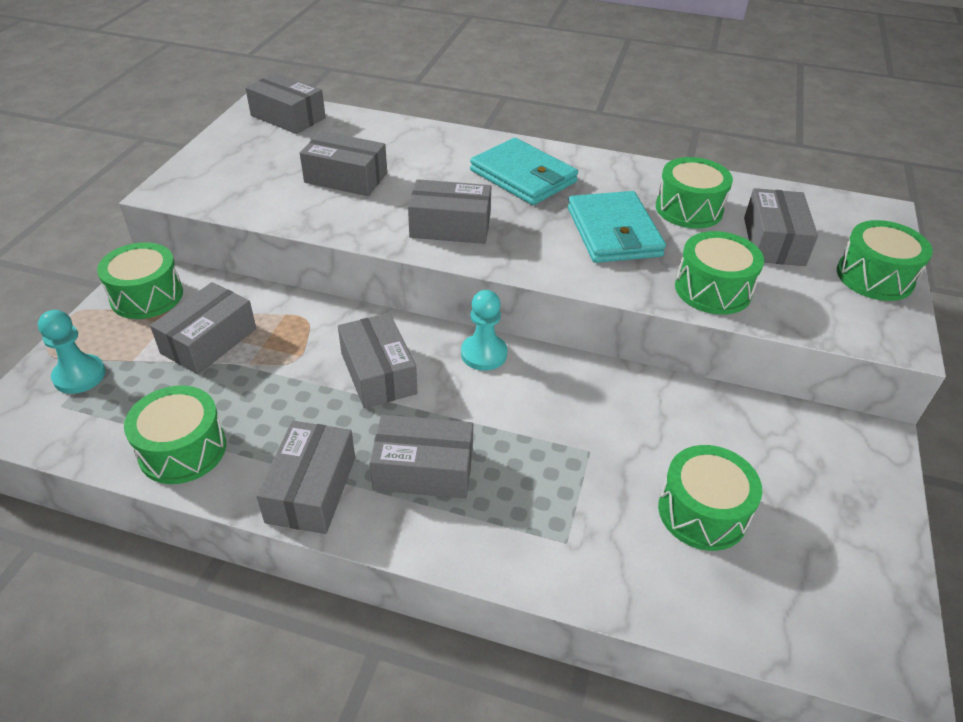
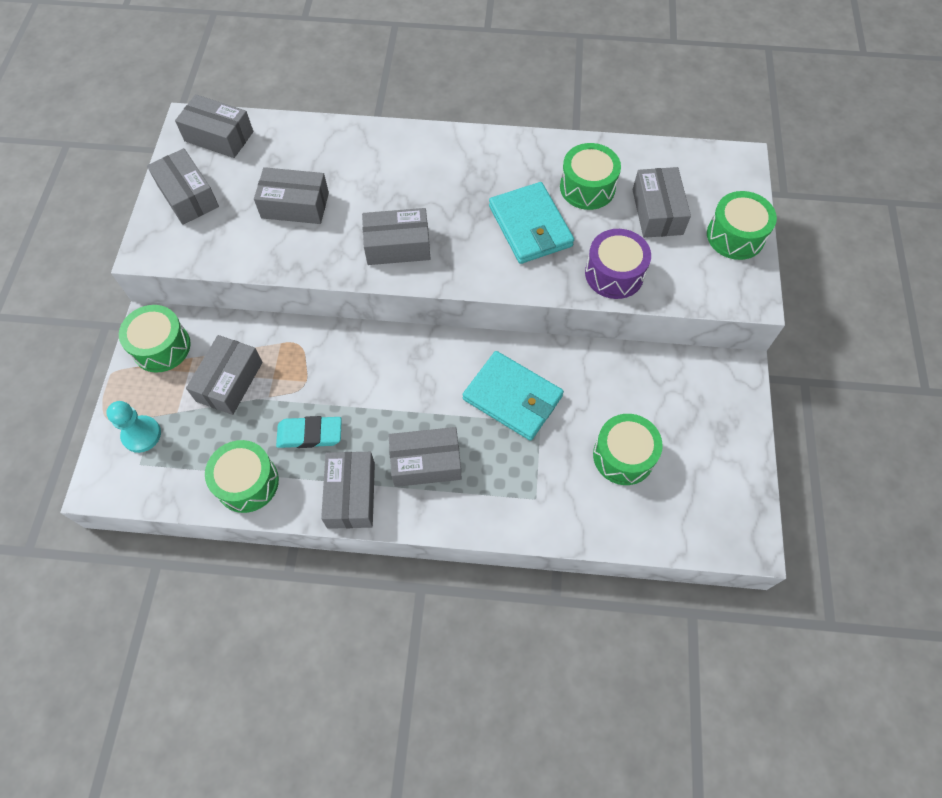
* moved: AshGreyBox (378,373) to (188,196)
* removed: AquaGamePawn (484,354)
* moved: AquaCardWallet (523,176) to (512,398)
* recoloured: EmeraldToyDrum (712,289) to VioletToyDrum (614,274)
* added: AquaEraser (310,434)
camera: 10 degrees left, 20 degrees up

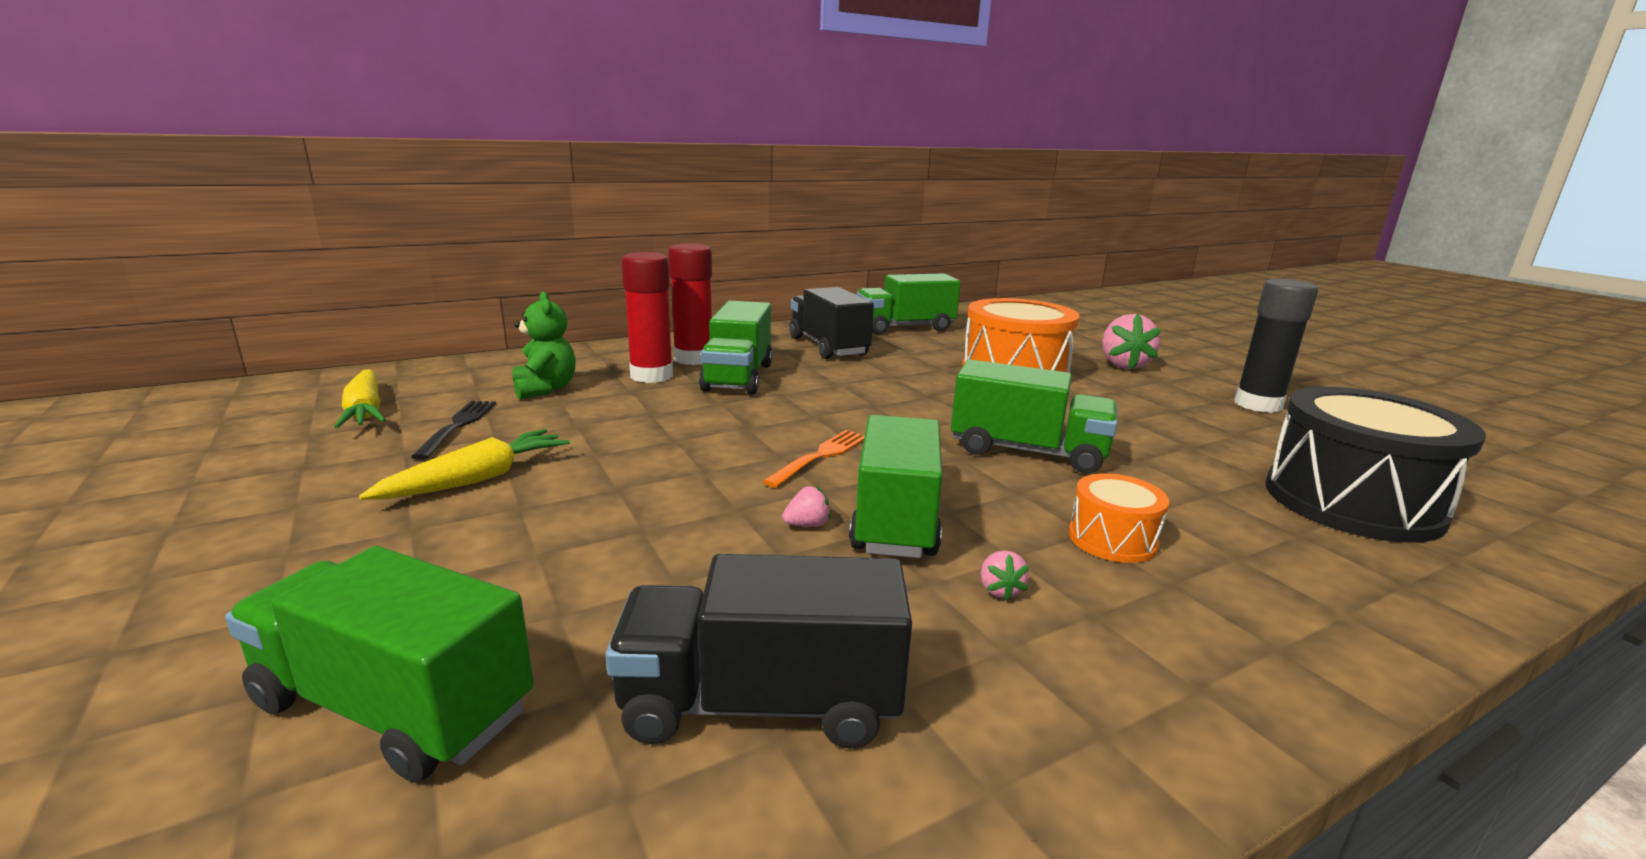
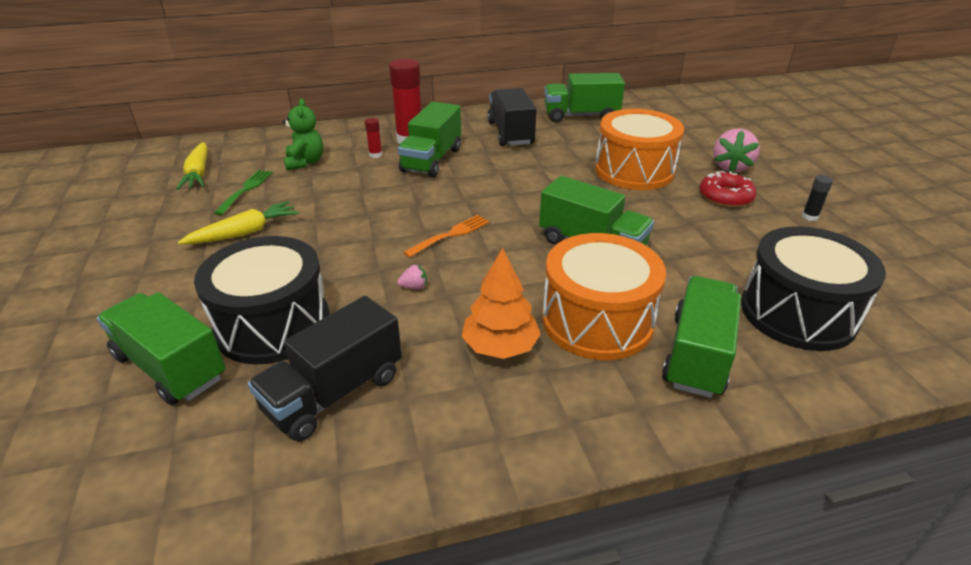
* recoloured: EbonyFork (457,426) to EmeraldFork (245,190)
* turned: EbonyLorry (761,703) = (334,393) 60 degrees counterclockwise
* resized: ScarletGlueStick (651,376) = (375,155) x0.46
* moved: EmeraldLorry (895,518) to (697,355)
* replaced: RosyBerry (999,590) to OrangeFirTree (500,346)
* resized: OrangeToyDrum (1112,539) = (597,321) x2.03
* resized: EbonyGlueStick (1258,405) = (809,217) x0.46
* added: EbonyToyDrum (273,324)
* added: ScarletDonut (725,197)
camera: 15 degrees right, 15 degrees up

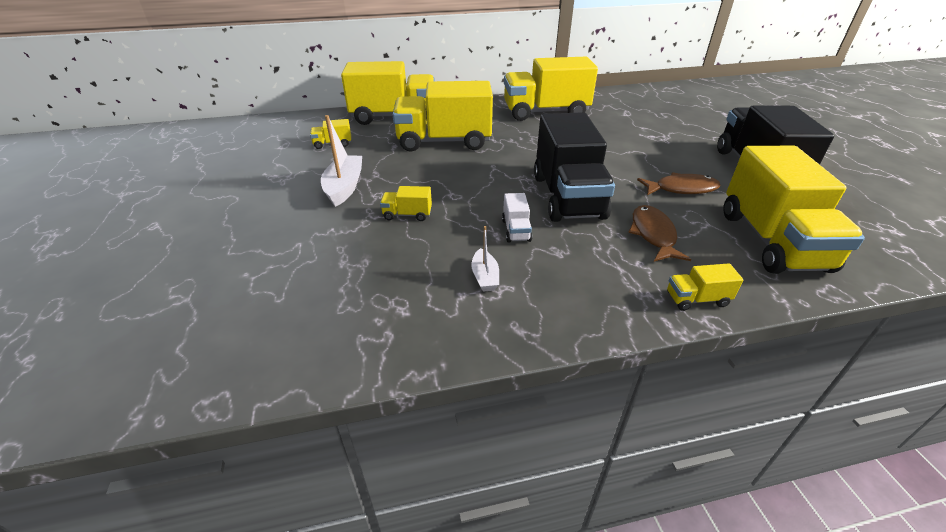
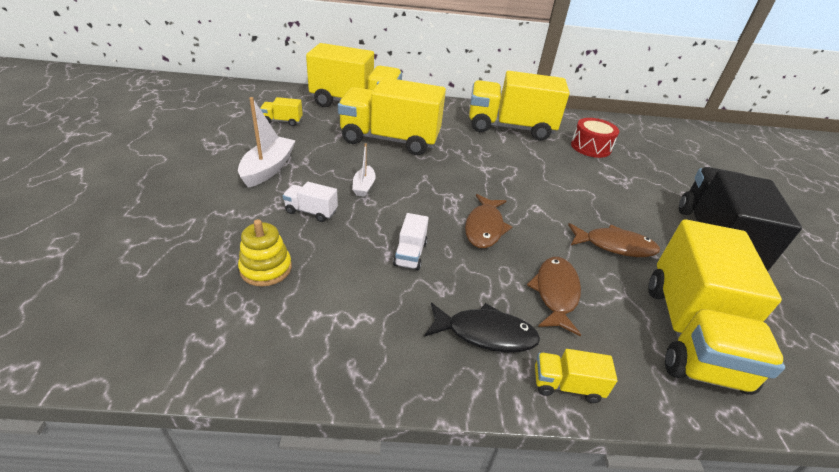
* recoloured: YellowLorry (407,215) to PureWhiteLorry (311,212)
* moved: PureWhiteSailboat (485,277) to (364,186)
* replaced: EbonyLorry (568,197) to BrownFish (484,227)
* added: YellowStackingRings (266,269)
* added: EbonyFish (485,333)
* added: ScarletToyDrum (590,147)
camera: 10 degrees right, 0 degrees up

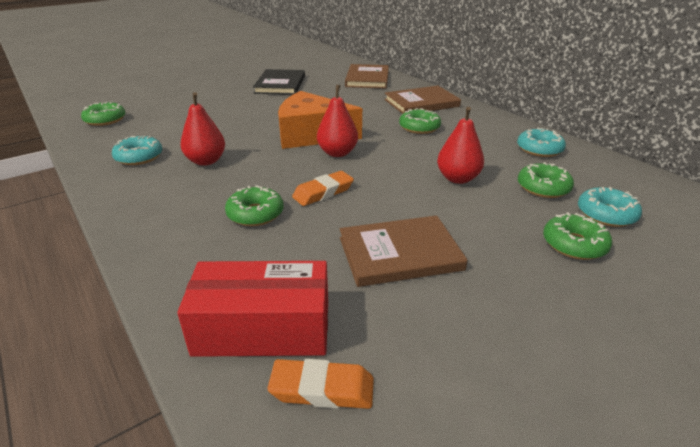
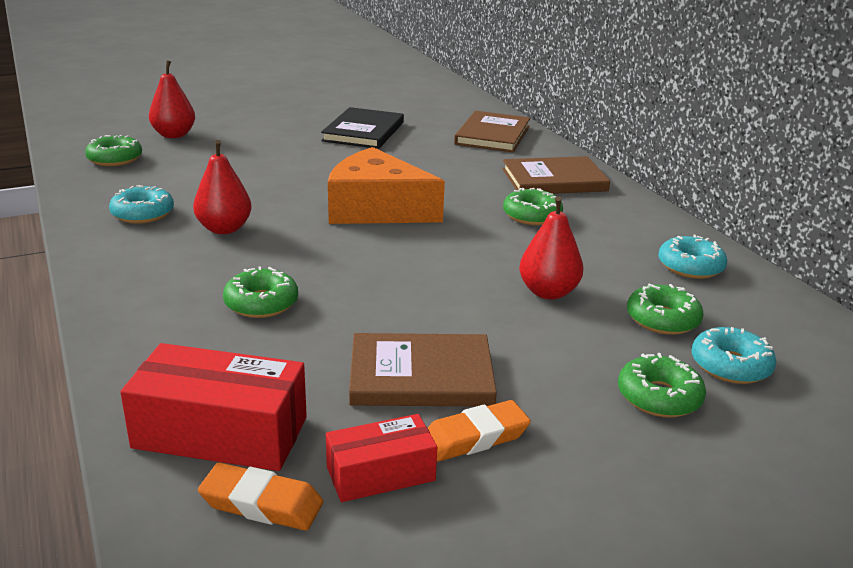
* moved: OrangeEraser (323,192) to (475,437)
* moved: ScarletPear (337,153) to (174,135)
* added: ScarletBox (380,474)
camera: 10 degrees right, 5 degrees down

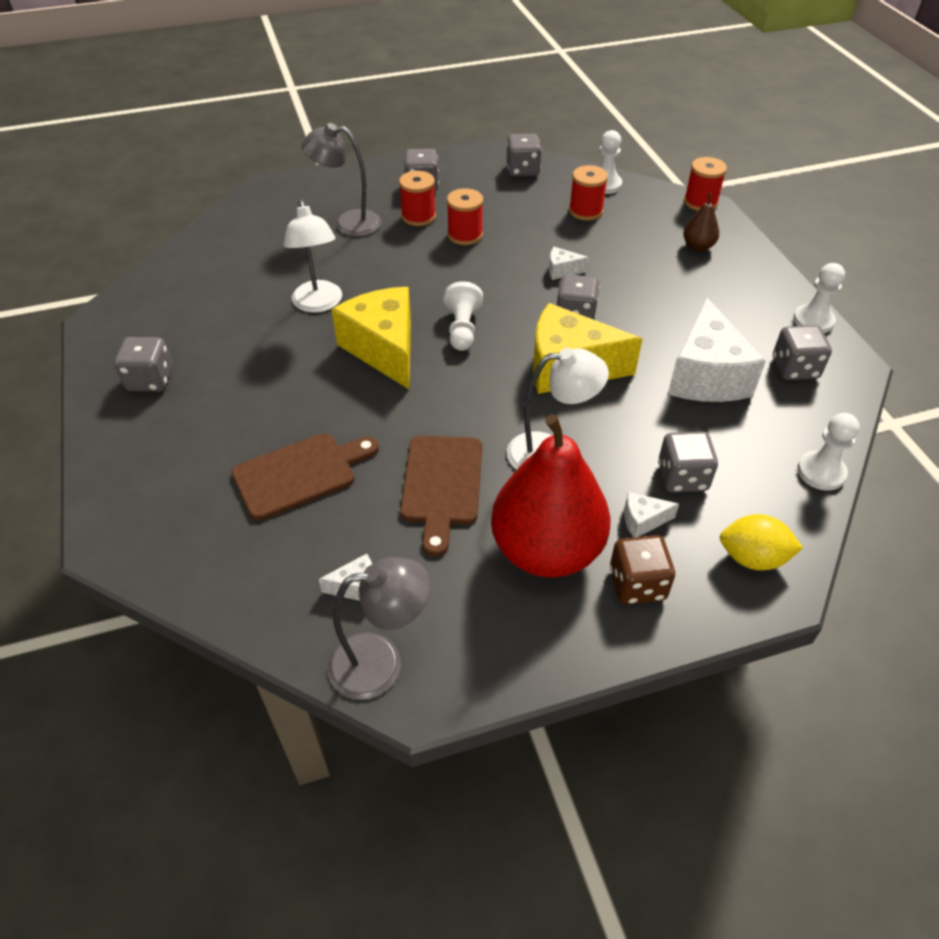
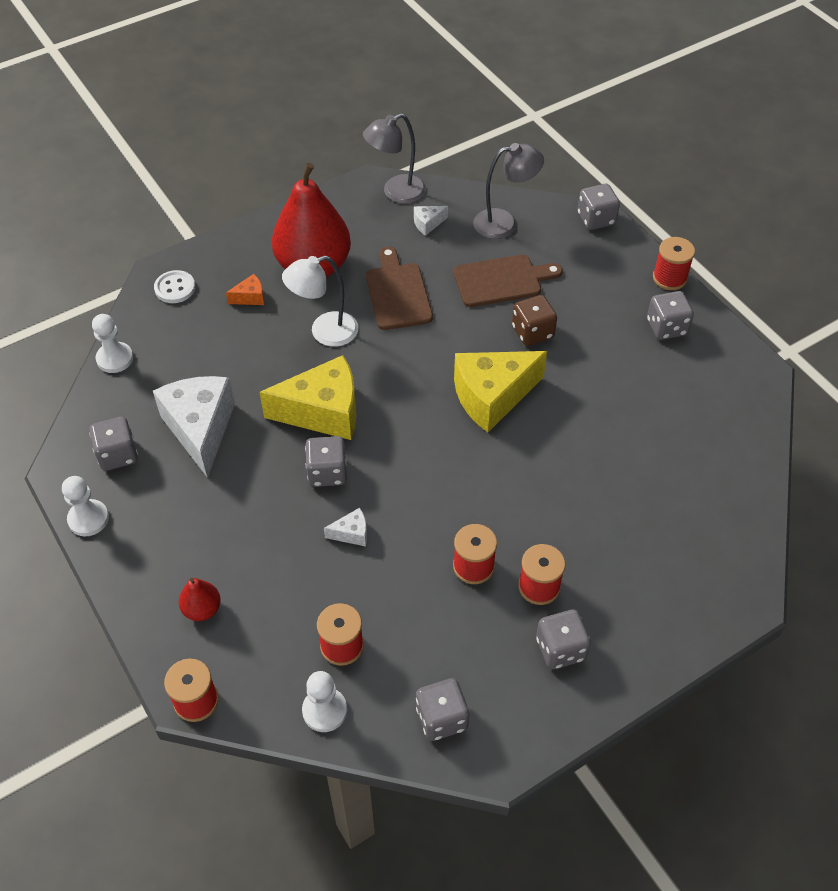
* turned: BrownBreadBoard (300,474) = (502,281) 150 degrees counterclockwise
* removed: PureWhiteLamp (319,304)
* moved: AshGreyLamp (348,223) to (504,223)
* turned: YellowCheese (384,349) = (492,397) 105 degrees clockwise
* removed: PureWhiteGamePawn (462,329)
* moved: BrownDie (637,584) to (532,332)
* recoloured: PureWhiteCheese (643,520) to OrangeCheese (250,297)
* moved: AshGreyDie (682,477) to (596,219)
* recoloured: BrownPear (698,246) to ScarletPear (202,609)
* replaced: YellowToyLemon (752,558) to PureWhiteShirtButton (175,288)
* added: ScarletReelOfThread (669,278)
camera: 165 degrees right, 5 degrees up

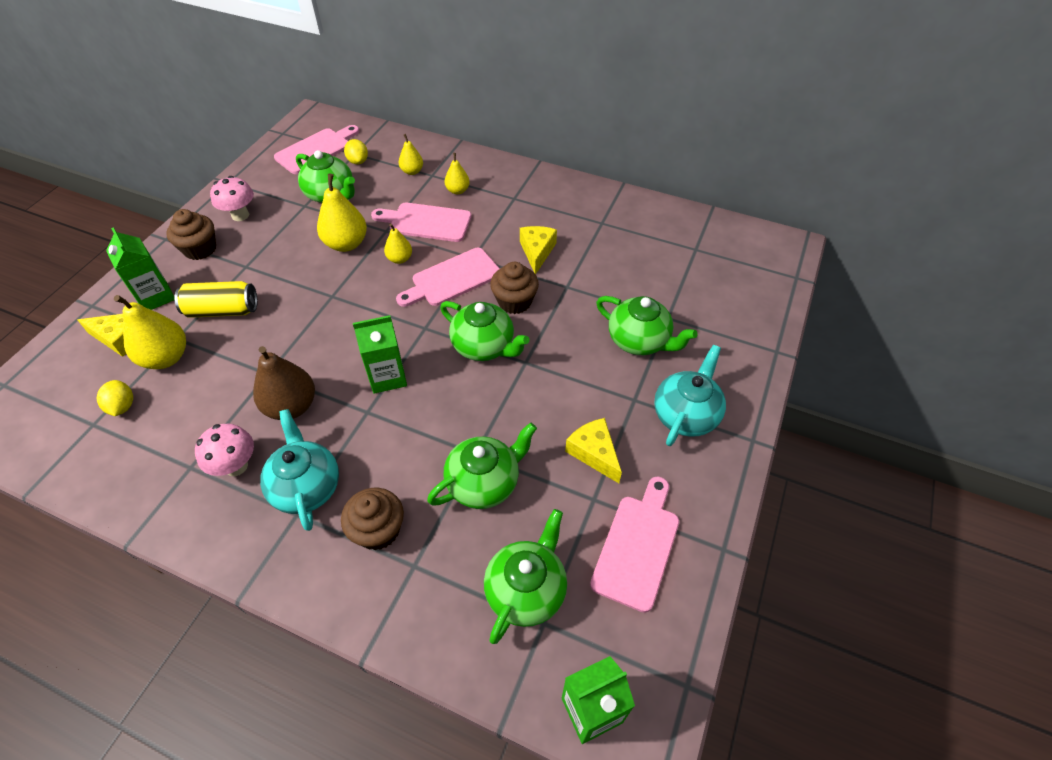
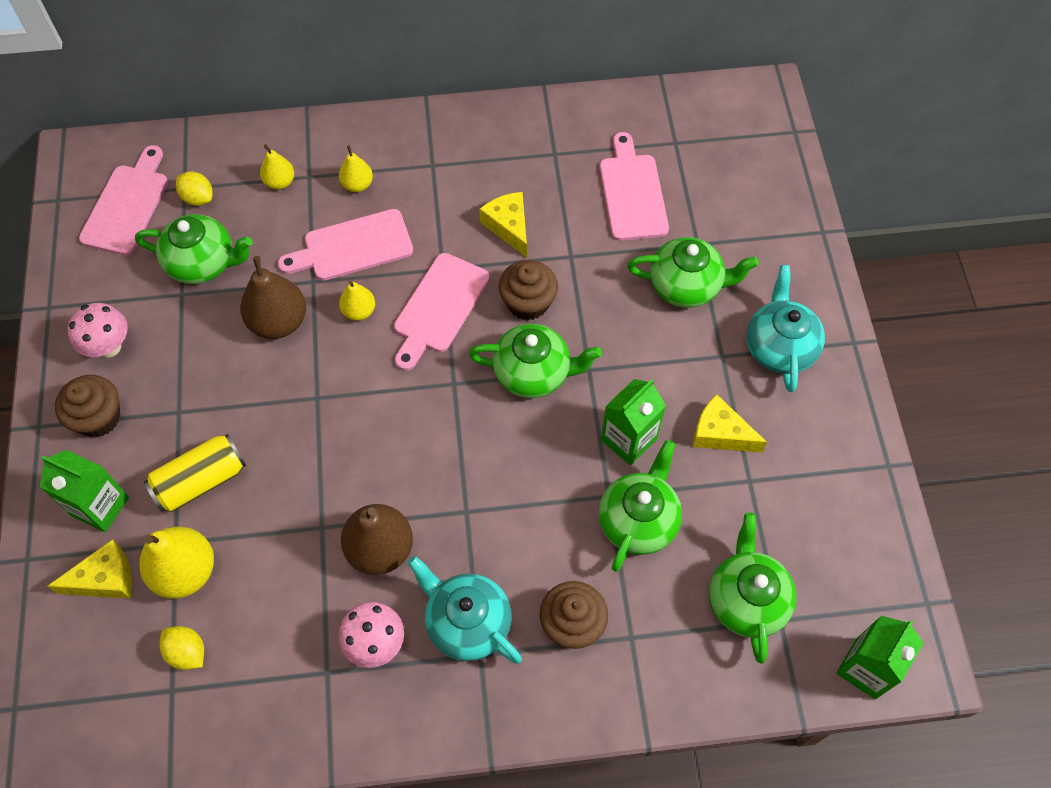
* recoloured: YellowPear (346,244) to BrownPear (279,322)
* moved: EmeraldMilkCarton (387,377) to (628,439)
* moved: RosyBreadBoard (637,546) to (632,193)
camera: 30 degrees left, 10 degrees up

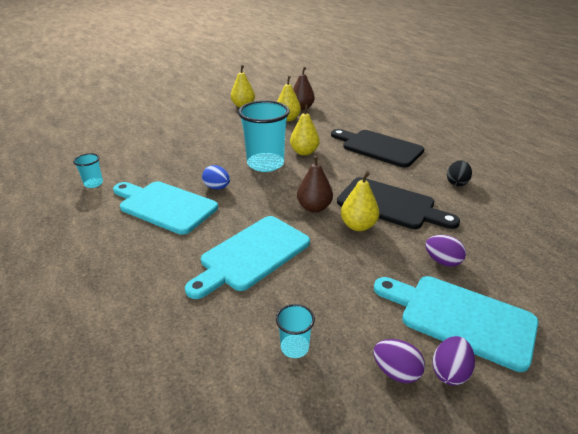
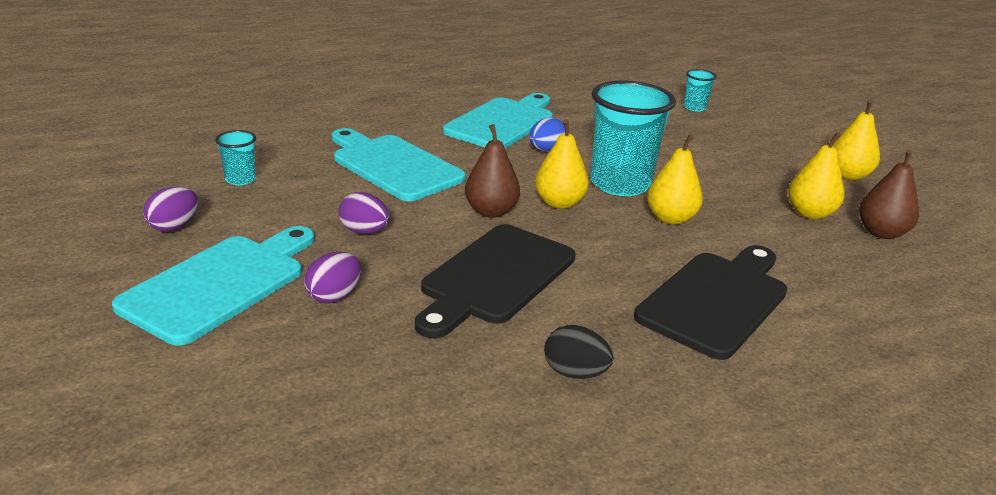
* moved: AquaCup (93,183) to (694,108)
* moved: YellowPear (358,226) to (559,203)
* moved: VioletEggShape (449,372) to (364,231)
camera: 90 degrees right, 5 degrees down

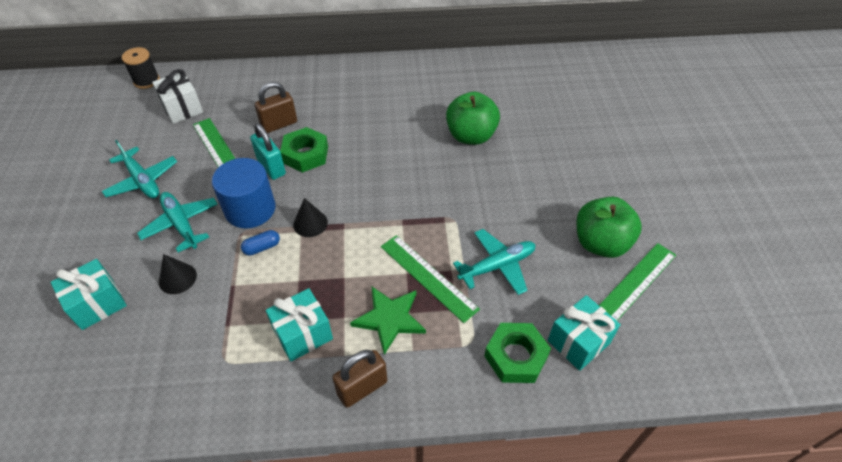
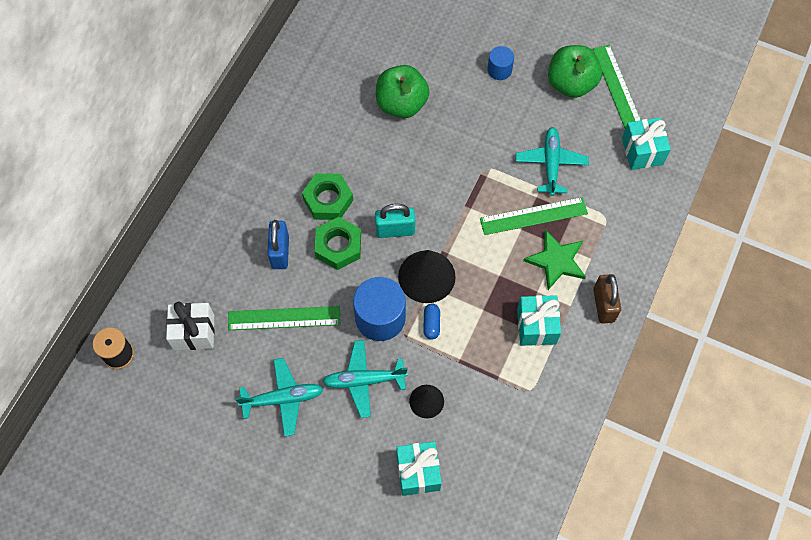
* moved: AquaLock (271,167) to (395,230)
* recoloured: BrownLock (279,124) to BlueLock (280,252)
* resized: EbonySolidCone (310,223) = (426,276) x1.73
* moved: EmeraldHexagonNut (515,356) to (328,200)
* added: BlueCylinderShape (499,70)
camera: 60 degrees left, 15 degrees up

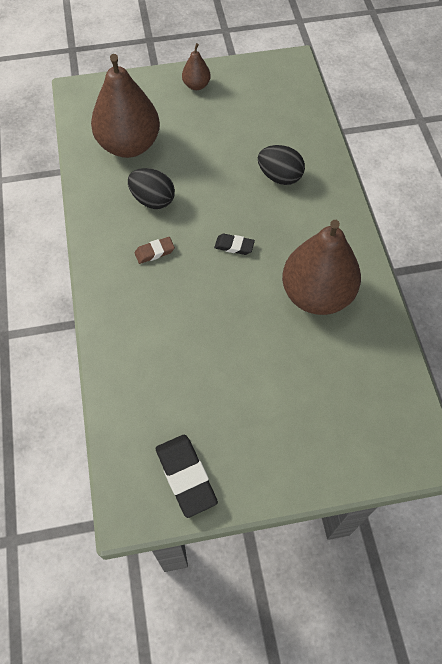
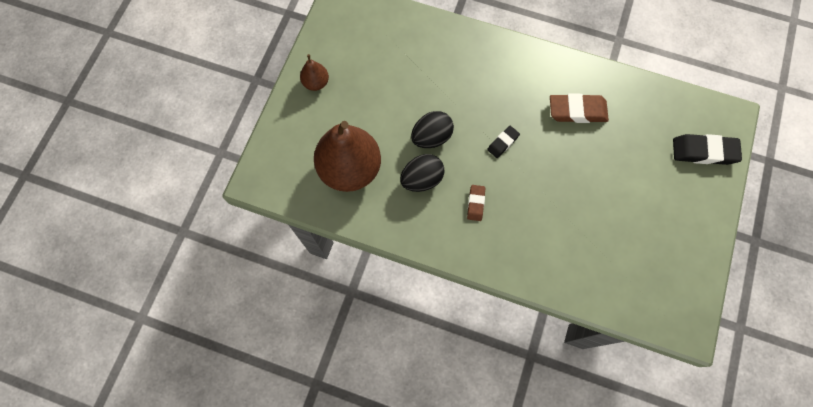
* moved: EbonyEraser (186,476) to (703,151)
* moved: EbonyEggShape (279,177) to (431,137)
* replaced: BrownPear (316,294) to BrownEraser (577,111)
camera: 60 degrees left, 10 degrees up

